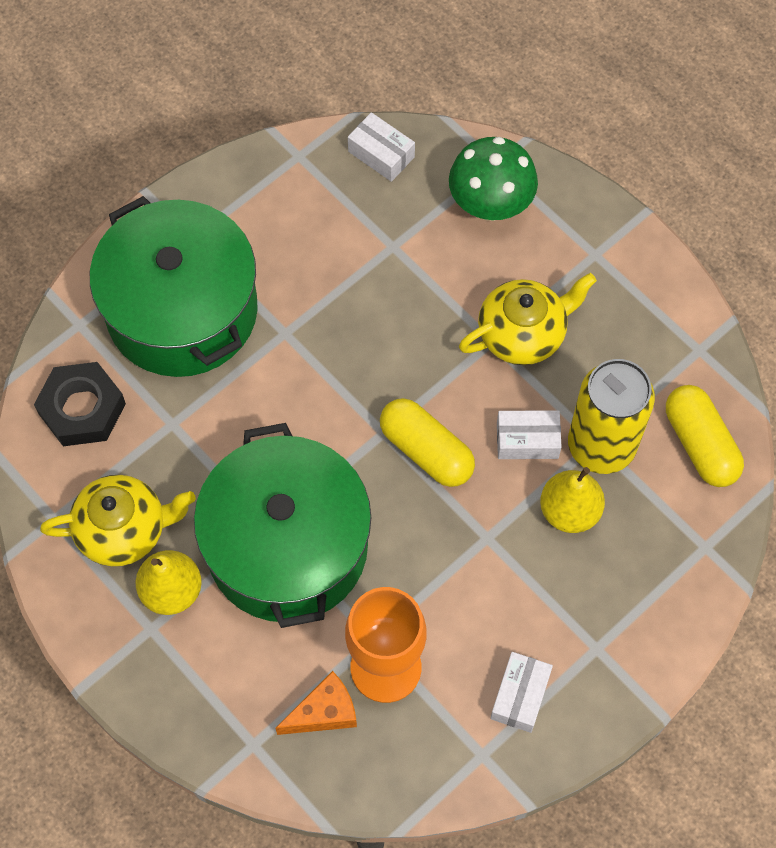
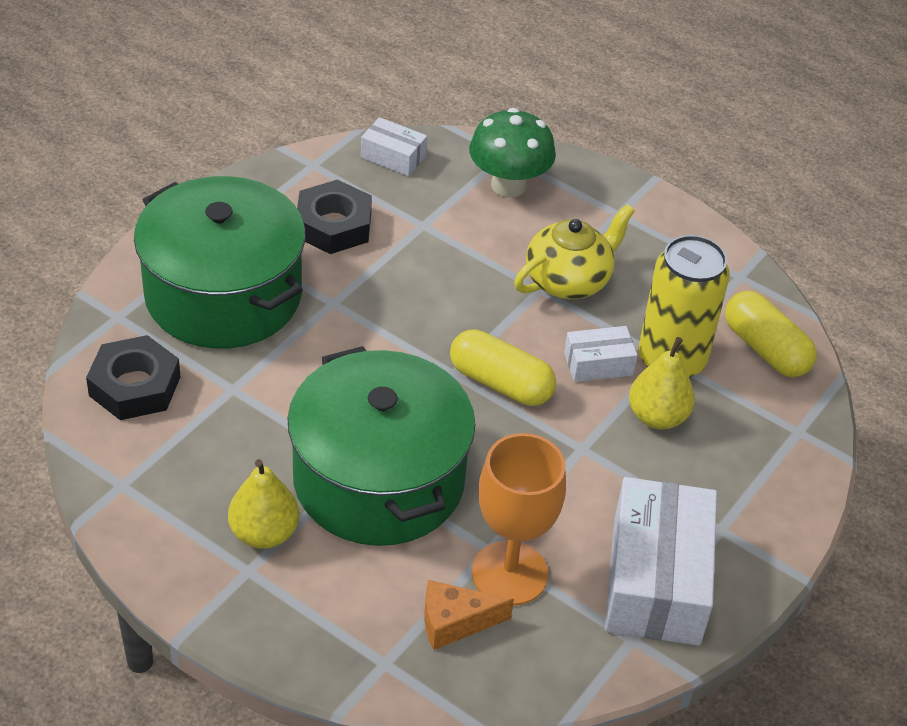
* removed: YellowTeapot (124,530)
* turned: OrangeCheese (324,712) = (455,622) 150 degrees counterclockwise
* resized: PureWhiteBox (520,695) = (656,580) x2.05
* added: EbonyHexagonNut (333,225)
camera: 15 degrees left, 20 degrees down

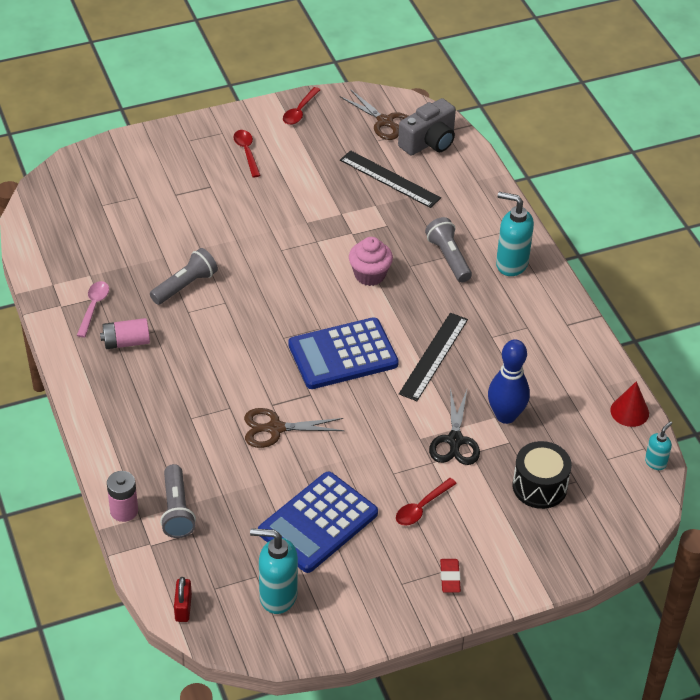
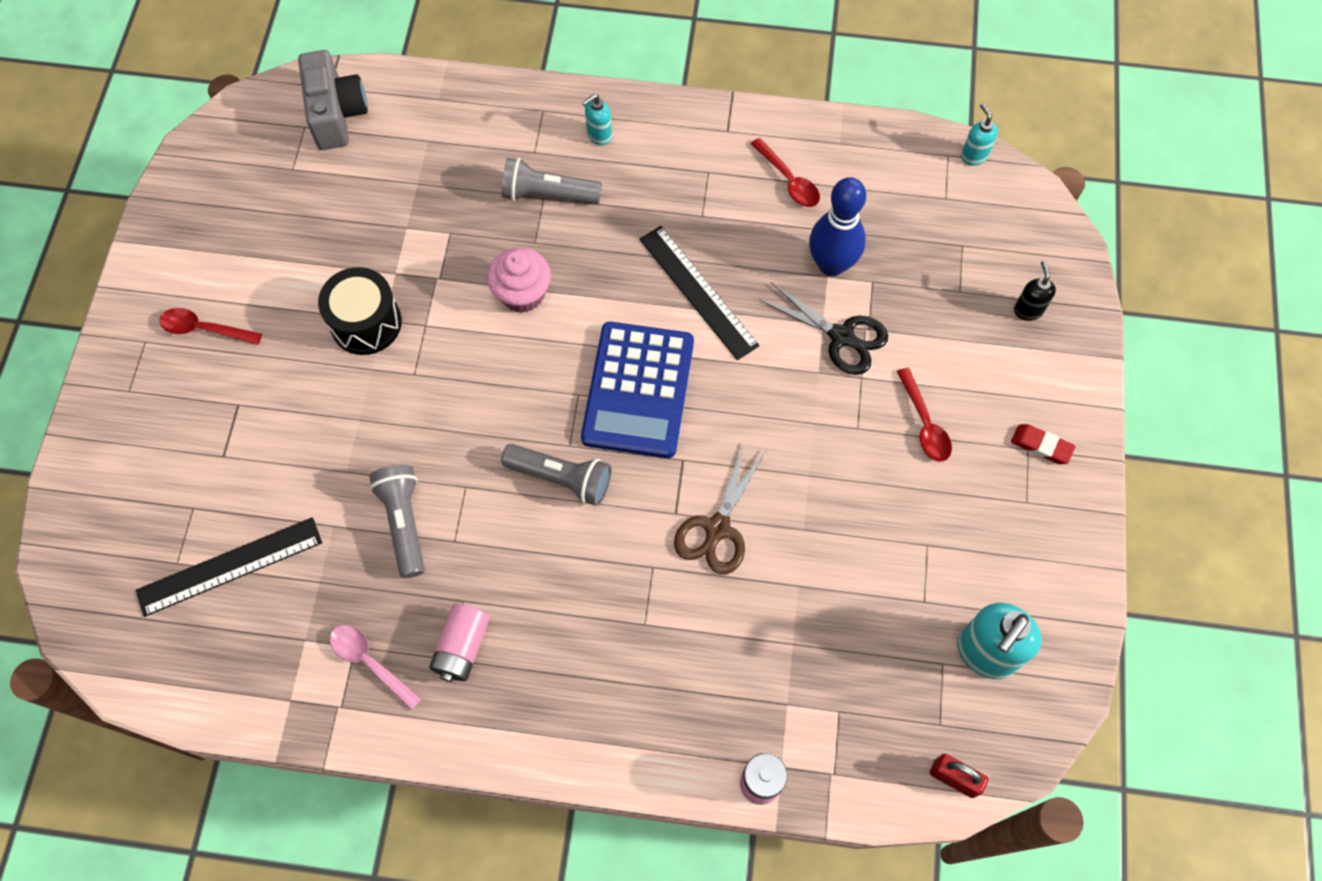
* moved: AshGreyTorch (176,510) to (562,478)
* removed: BlueCalculator (318,523)
* moved: ScarletTablespoon (299,111) to (789,180)
* removed: BrownPairOfScissors (385,122)
* moved: EbonyMeasuringStick (389,179) to (230,567)
* resized: AquaSoapPump (511,264) = (599,135) x0.54
* moved: EbonyToyDrum (539,486) to (366,323)
* removed: ScarletSolidCone (629,411)
* added: EbonySoapPump (1028,310)
camera: 60 degrees left, 20 degrees up

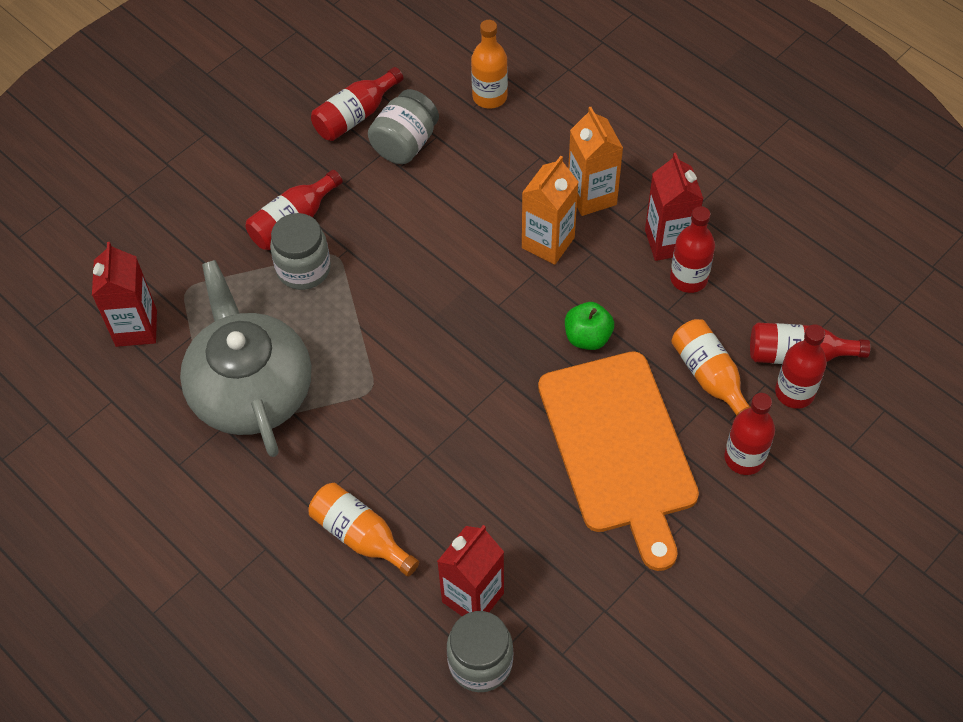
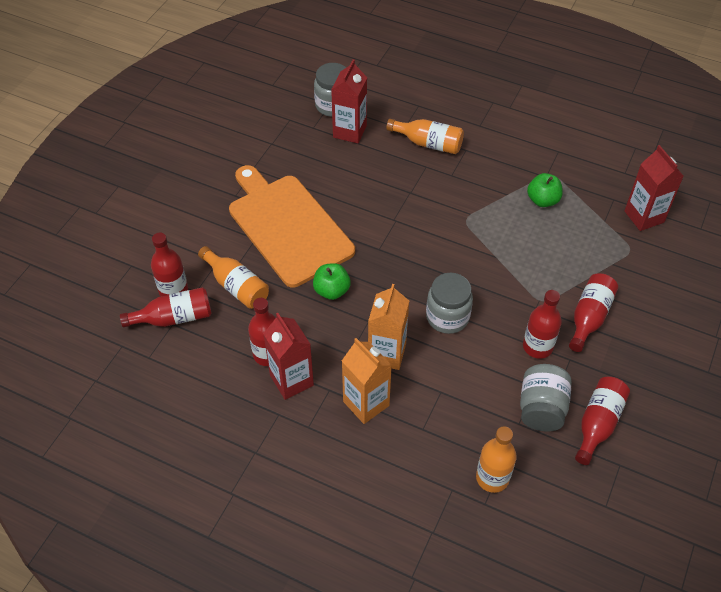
* replaced: AshGreyTeapot (251,390) to EmeraldAppleFruit (542,200)
* moved: AshGreyJar (303,269) to (447,317)
* moved: ScarletBottle (744,458) to (537,346)
camera: 160 degrees right, 5 degrees down

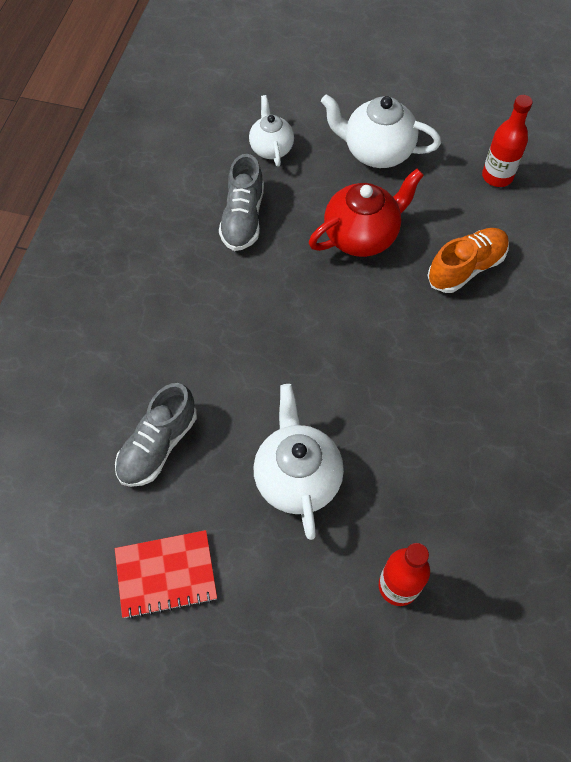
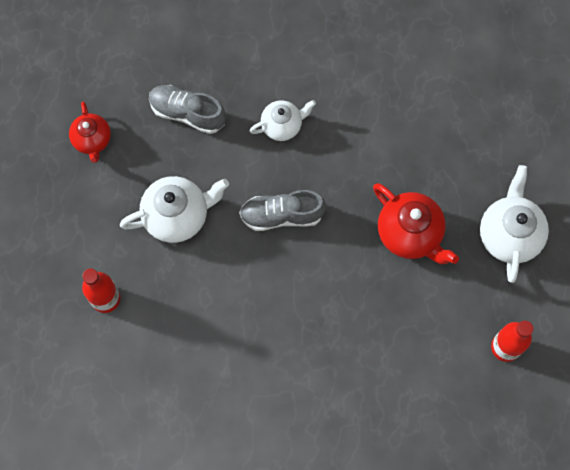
* replaced: ScarletNotebook (166,574) to ScarletTeapot (92,140)
* moved: AshGreyShoe (243,218) to (282,215)
* moved: PureWhiteTeapot (271,148) to (282,126)
* removed: OrangeShoe (466,268)
camera: 80 degrees right, 10 degrees up

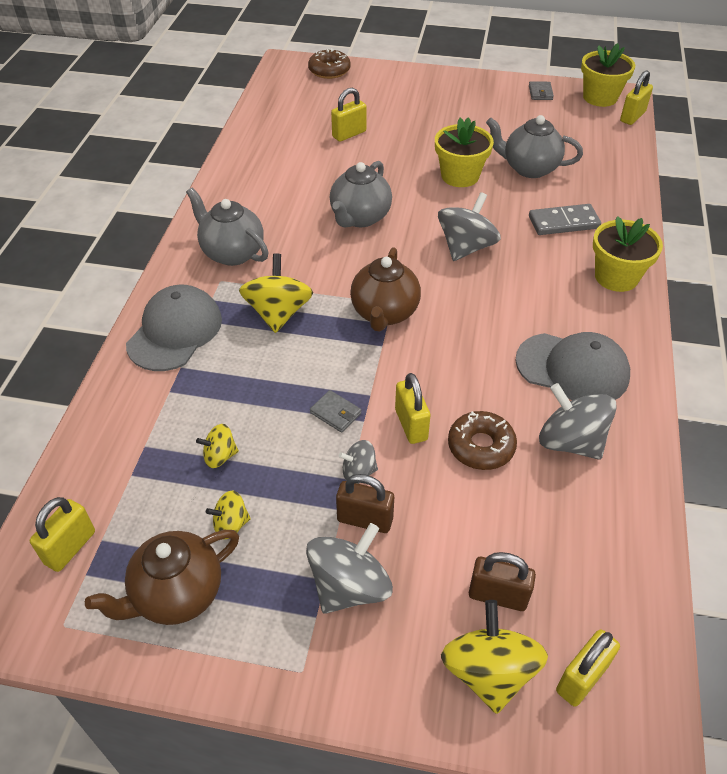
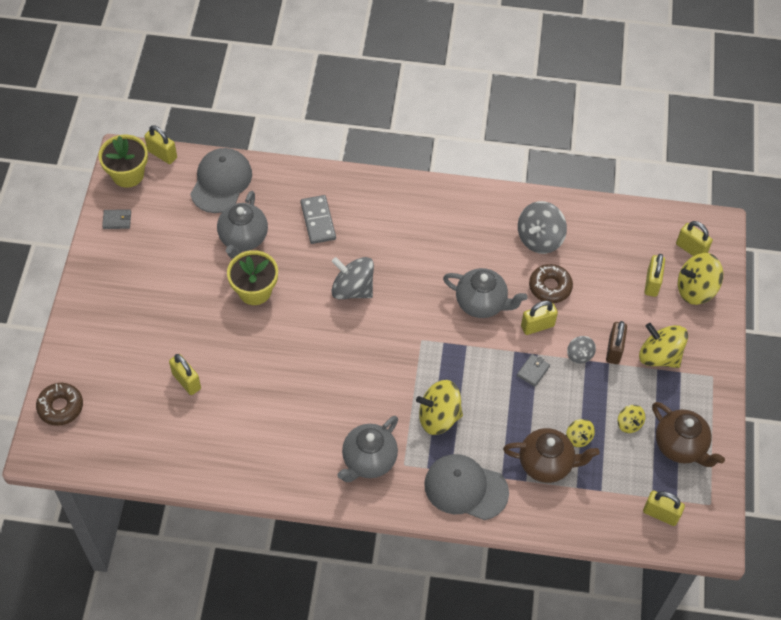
* recoloured: AshGreyWhirligig (349,586) to YellowWhirligig (659,356)
* moved: AshGreyTeapot (360,218) to (482,303)
* moved: BrownTeapot (384,313) to (546,464)
* recoloured: BrownLock (498,595) to YellowLock (652,283)
* moved: AshGreyPeakedCap (572,368) to (221,182)
* removed: YellowPlantPot (616,277)
camera: 95 degrees left, 10 degrees up

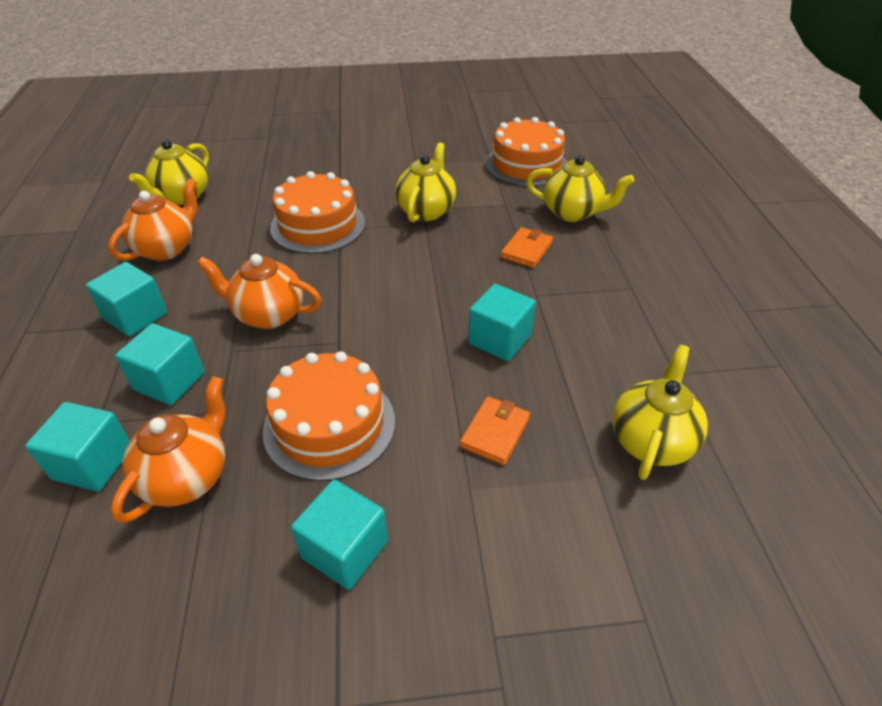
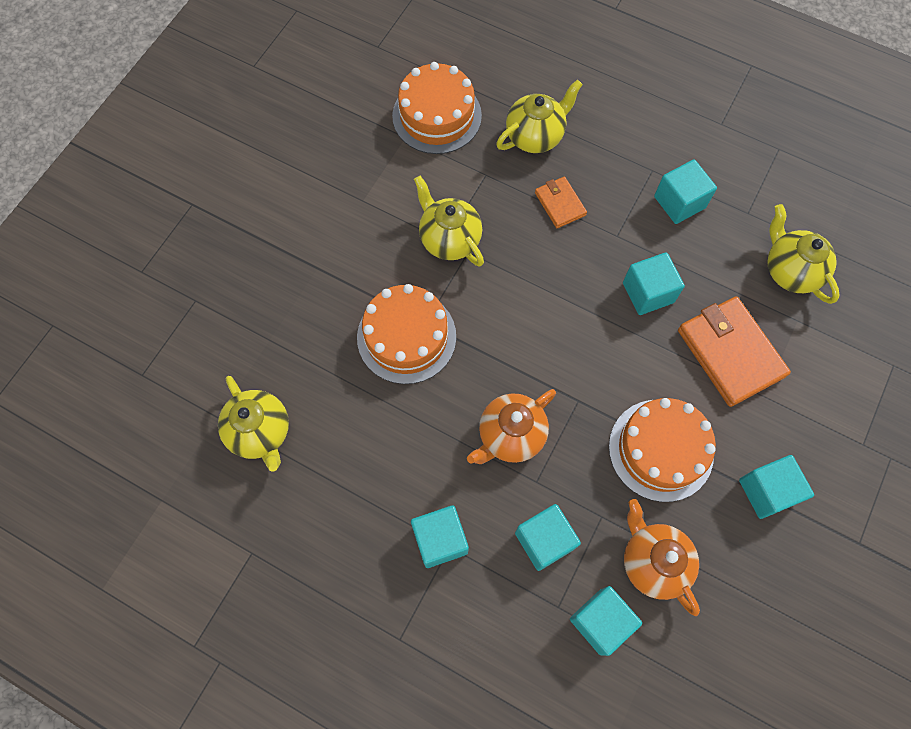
* removed: OrangeTeapot (166,249)
* resized: OrangeCardWallet (495,432) = (730,352) x1.88
* added: AquaBlock (679,202)
camera: 55 degrees left, 25 degrees up

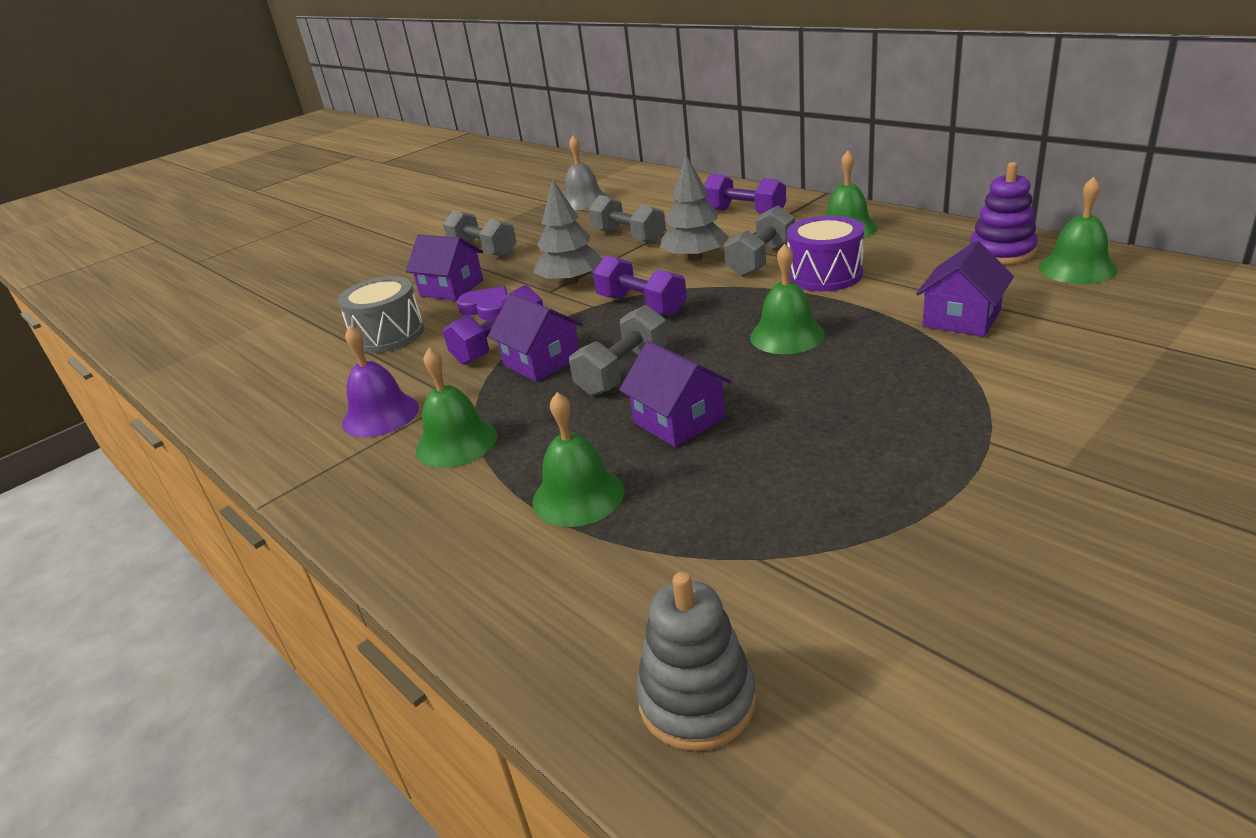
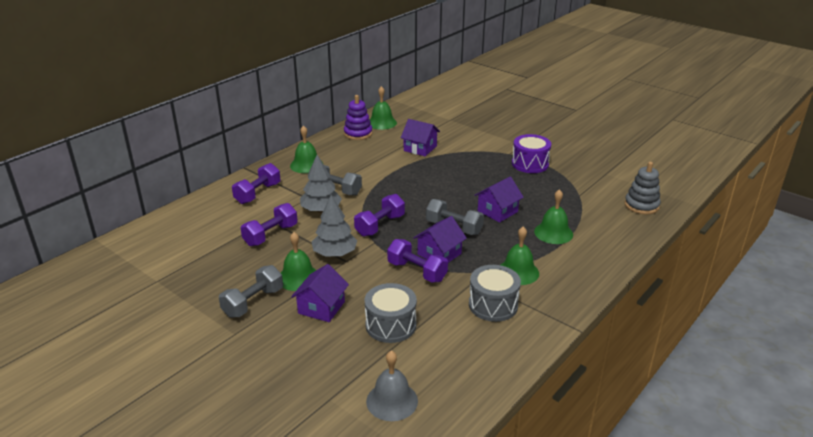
* replaced: VioletHandBell (380,415) to AshGreyToyDrum (493,305)
* removed: VioletHeartShape (487,308)
* moved: AshGreyHandBell (583,201) to (392,401)
* recoloured: AshGreyHandWeight (628,237) to VioletHandWeight (271,235)
* moved: EmeraldHandBell (787,335) to (298,277)
* moved: VioletToyDrum (825,275) to (530,164)
camera: 100 degrees left, 0 degrees up

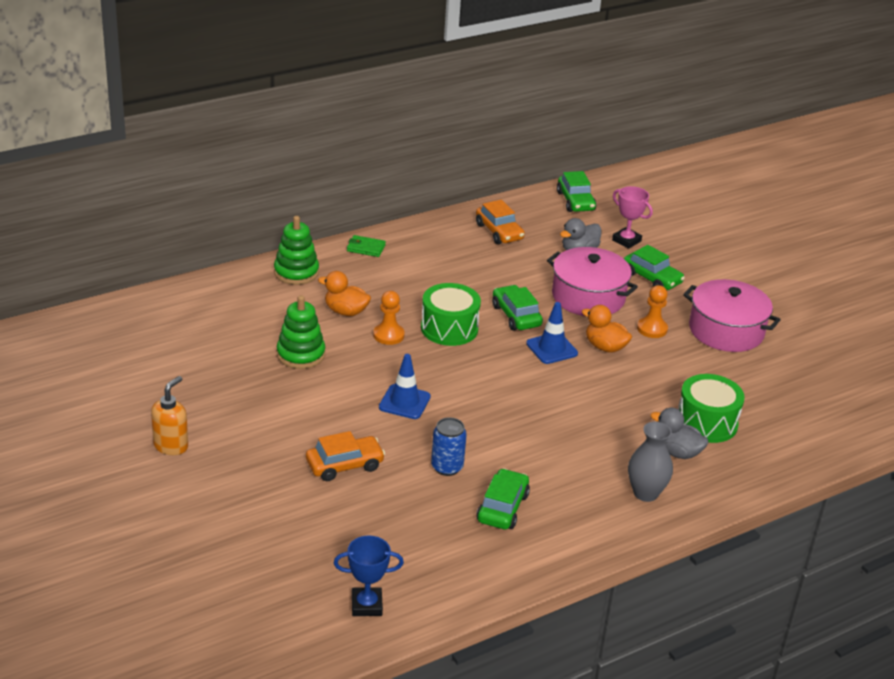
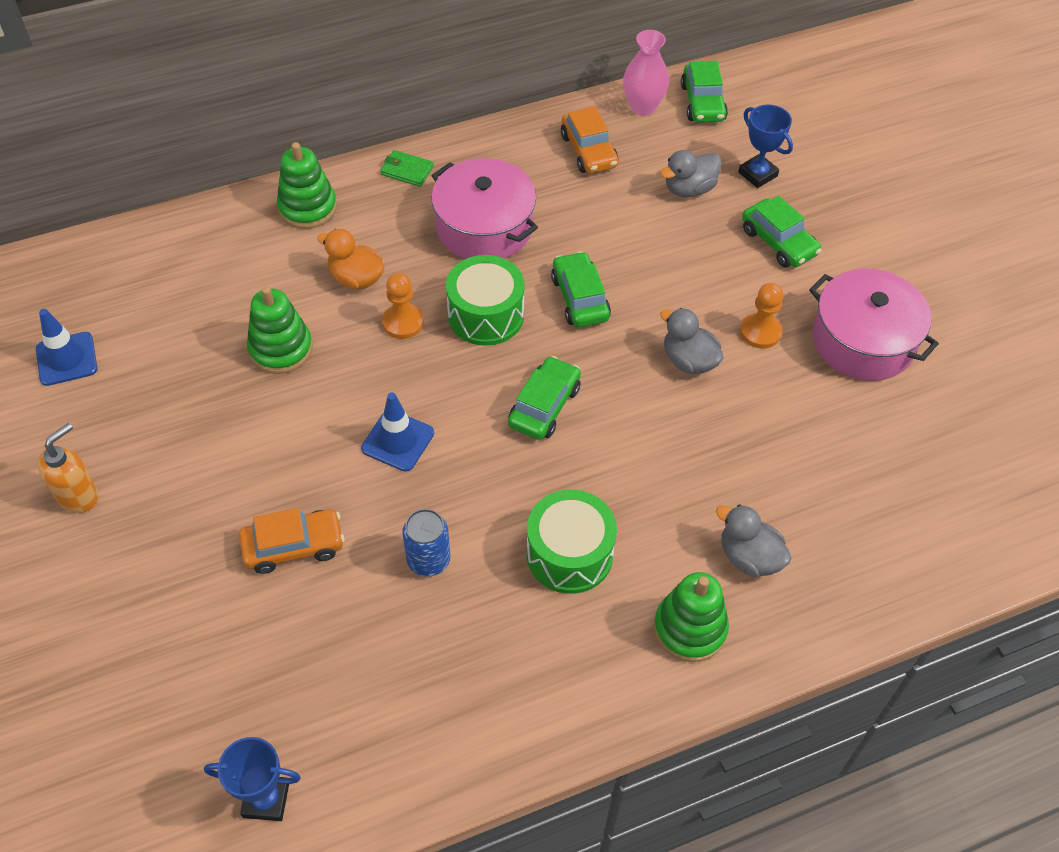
* moved: EmeraldCar (502,508) to (544,406)
* moved: BlueRoadCone (551,348) to (66,359)
* moved: RosyStockpot (588,297) to (484,227)
* recoloured: OrangeRubberDuck (605,347) to AshGreyRubberDuck (689,360)
* recoloured: RosyAwardCup (626,241) to BlueAwardCup (757,174)
* replaced: AshGreyTallVase (645,493) to EmeraldStackingRings (690,628)
* moved: EmeraldToyDrum (706,422) to (569,554)
* added: RosyTallVase (643,107)
camera: 10 degrees right, 20 degrees up

